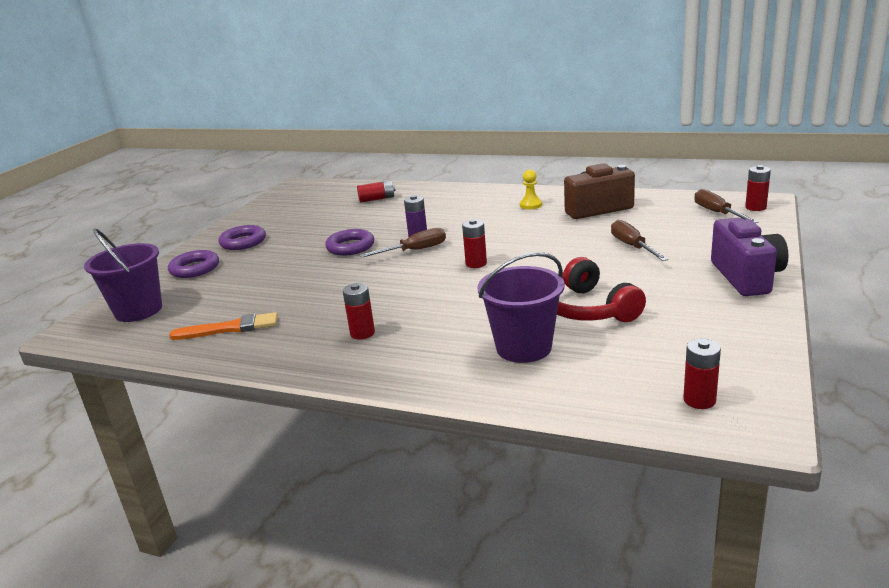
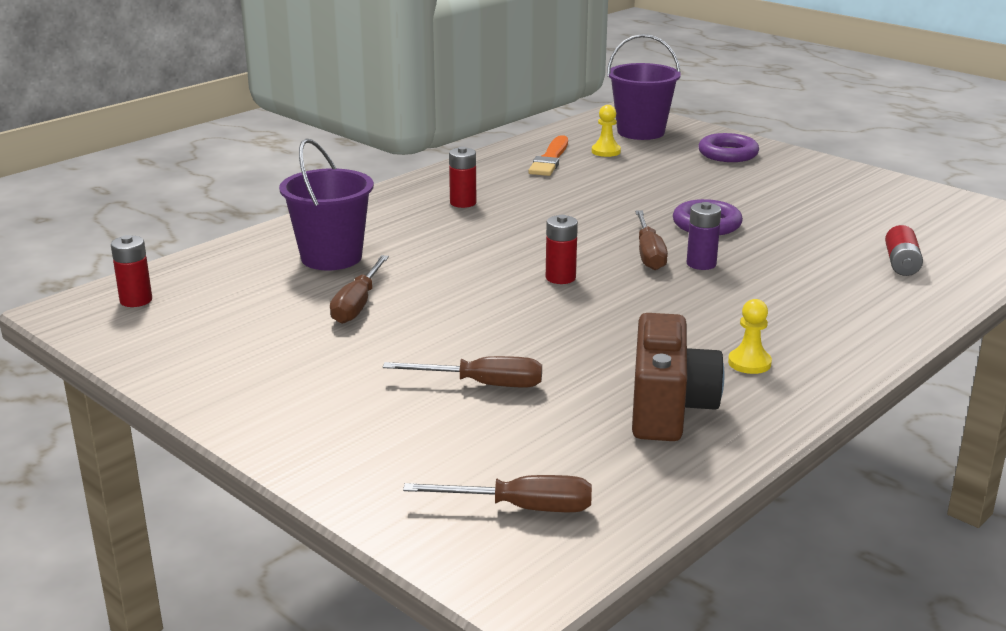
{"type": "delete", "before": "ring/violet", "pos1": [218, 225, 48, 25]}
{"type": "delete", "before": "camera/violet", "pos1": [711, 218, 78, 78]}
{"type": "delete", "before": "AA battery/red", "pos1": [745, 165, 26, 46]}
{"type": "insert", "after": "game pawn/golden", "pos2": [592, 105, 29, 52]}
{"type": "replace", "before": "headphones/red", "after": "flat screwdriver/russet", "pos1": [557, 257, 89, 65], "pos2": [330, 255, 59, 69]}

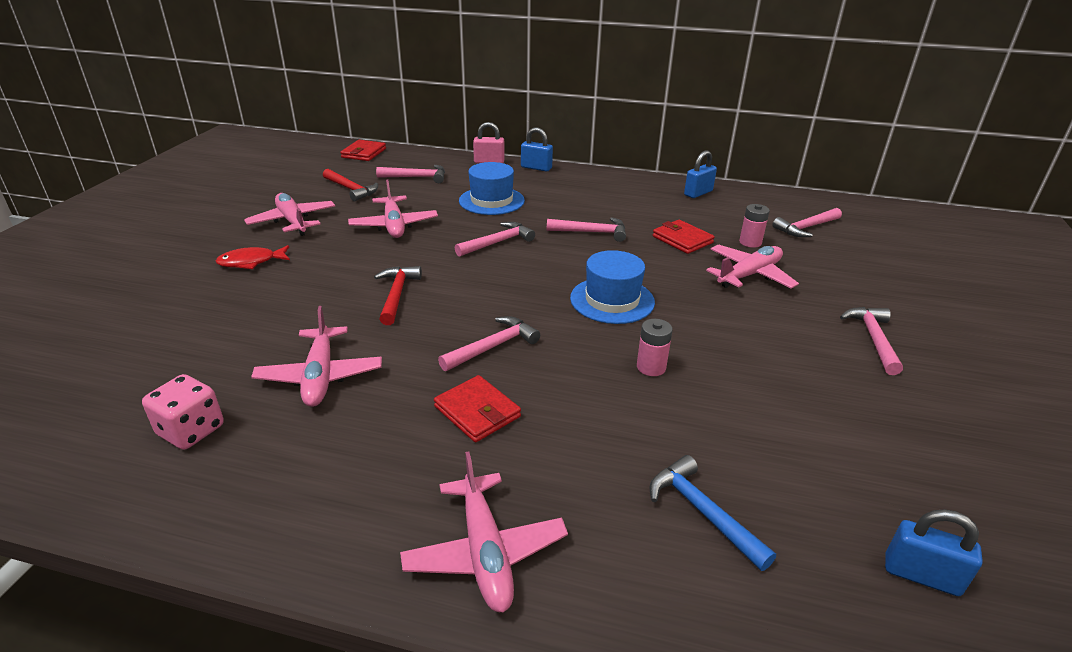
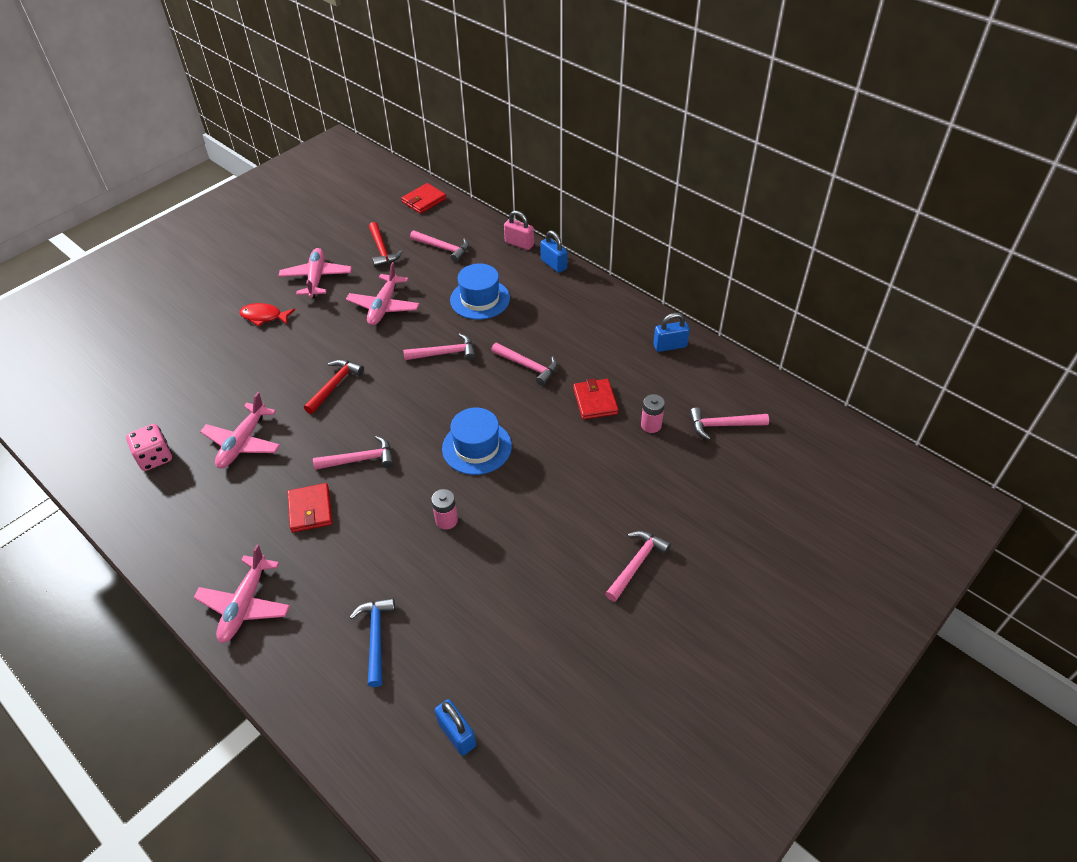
{"type": "delete", "before": "toy plane/rosy", "pos1": [706, 244, 93, 45]}

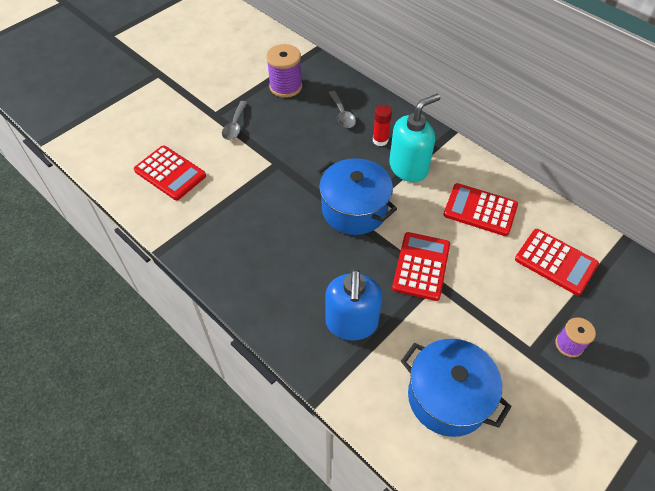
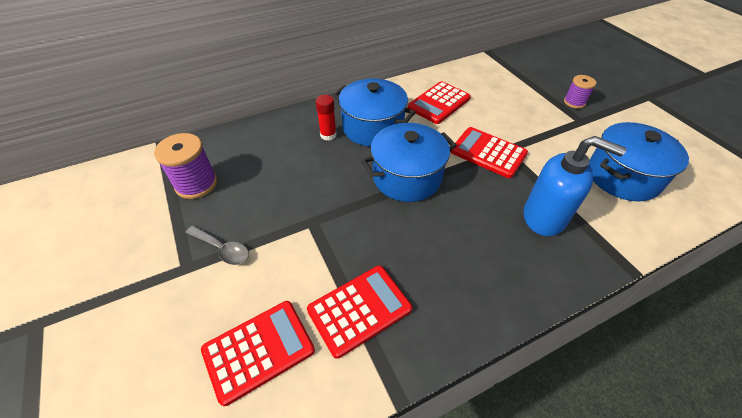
{"type": "delete", "before": "spoon/gray", "pos1": [329, 91, 27, 37]}
{"type": "move", "before": "calculator/red", "pos1": [515, 229, 84, 66], "pos2": [307, 266, 105, 93]}
{"type": "replace", "before": "soap dispenser/aqua", "after": "stockpot/cobalt", "pos1": [389, 94, 51, 88], "pos2": [333, 79, 83, 68]}

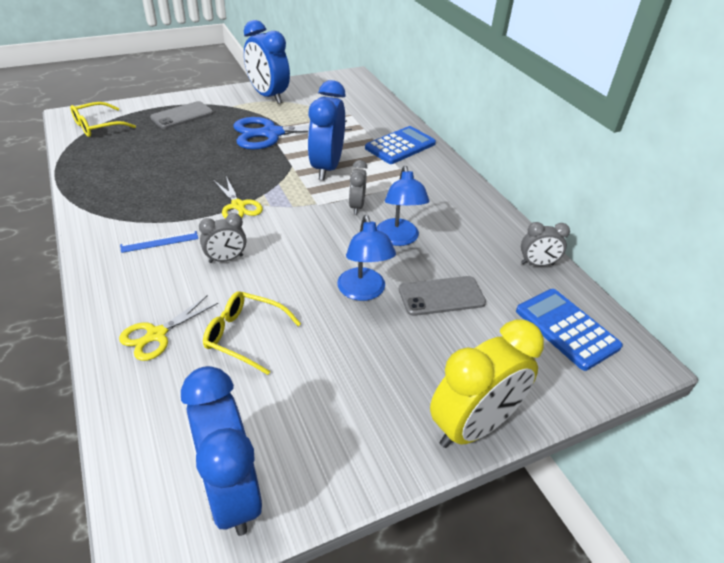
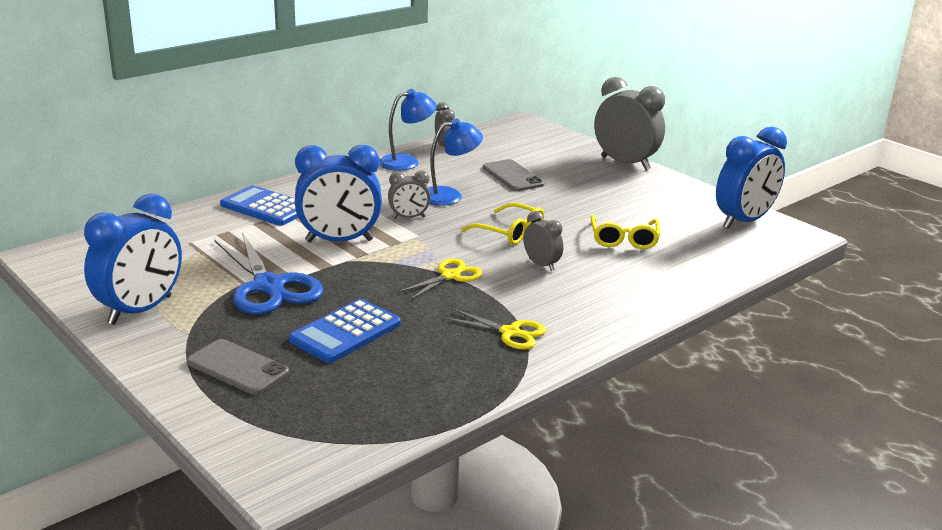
{"type": "delete", "before": "straightedge/cobalt", "pos1": [120, 231, 78, 22]}
{"type": "move", "before": "glasses/golden", "pos1": [70, 102, 66, 35], "pos2": [461, 203, 83, 42]}
{"type": "move", "before": "scissors/golden", "pos1": [119, 295, 99, 66], "pos2": [444, 308, 102, 42]}
{"type": "move", "before": "desk lamp/cobalt", "pos1": [337, 215, 59, 86], "pos2": [379, 89, 58, 82]}
{"type": "move", "before": "calculator/cobalt", "pos1": [516, 289, 107, 82], "pos2": [289, 299, 112, 64]}
{"type": "recolor", "before": "clock/golden", "after": "clock/gray", "pos1": [430, 319, 114, 129], "pos2": [594, 77, 71, 93]}

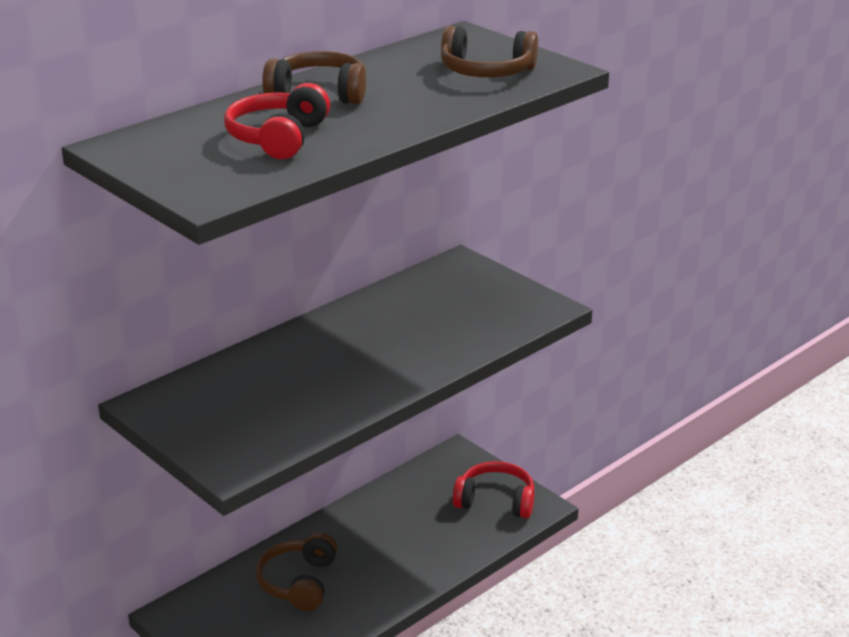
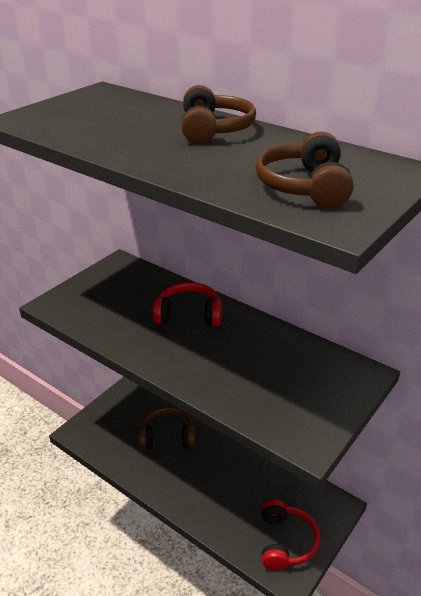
{"type": "move", "before": "headphones/red", "pos1": [224, 83, 106, 76], "pos2": [153, 282, 69, 45]}

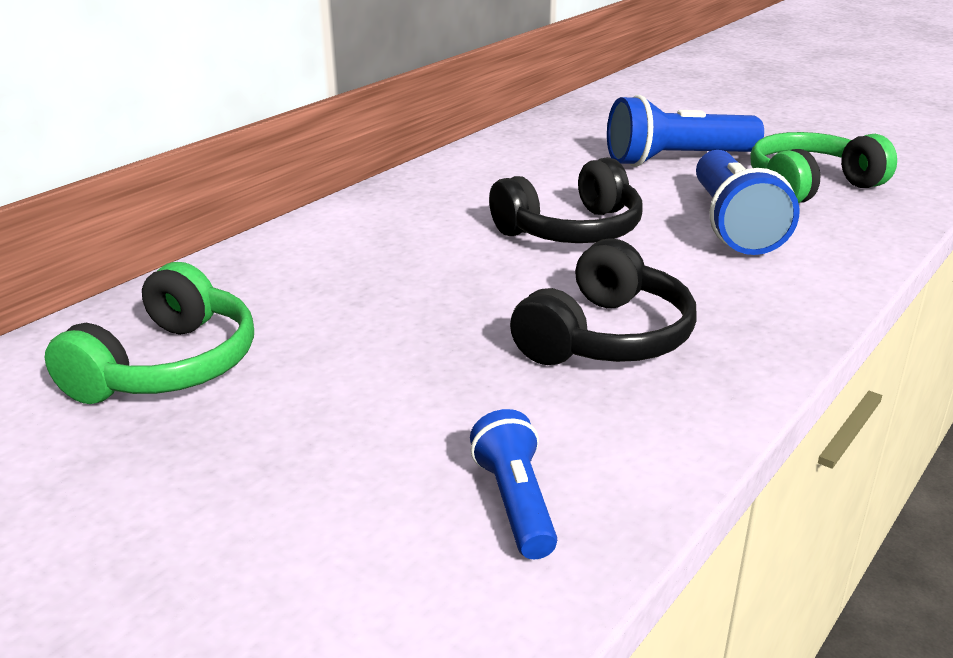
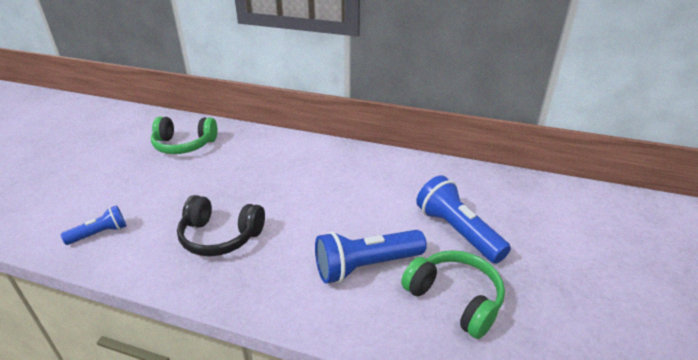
{"type": "delete", "before": "headphones/black", "pos1": [489, 157, 154, 86]}

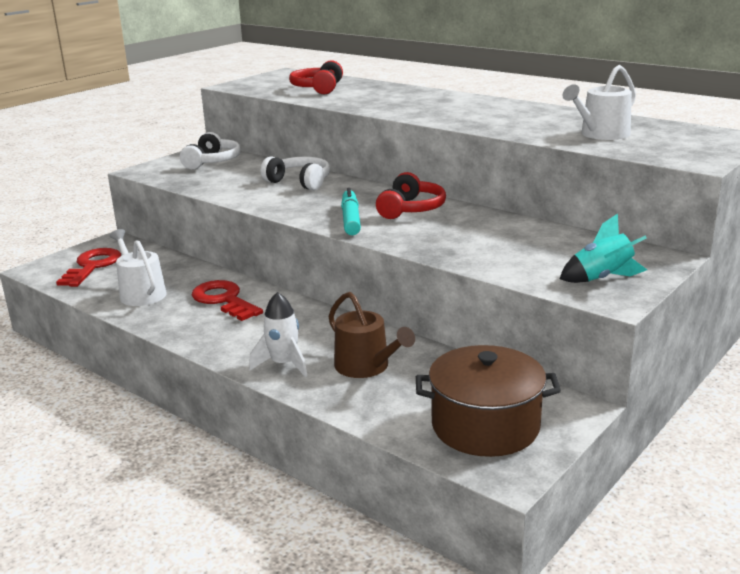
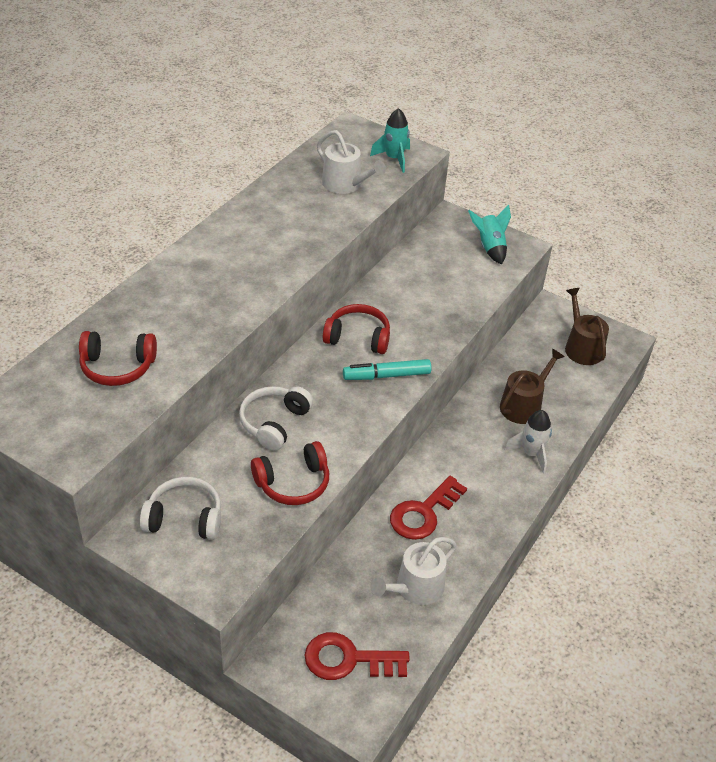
{"type": "insert", "after": "headphones/red", "pos2": [251, 441, 78, 64]}
{"type": "insert", "after": "toy rocket/aqua", "pos2": [370, 108, 40, 65]}
{"type": "replace", "before": "stockpot/russet", "after": "sprinkling can/russet", "pos1": [416, 345, 145, 112], "pos2": [565, 288, 44, 77]}

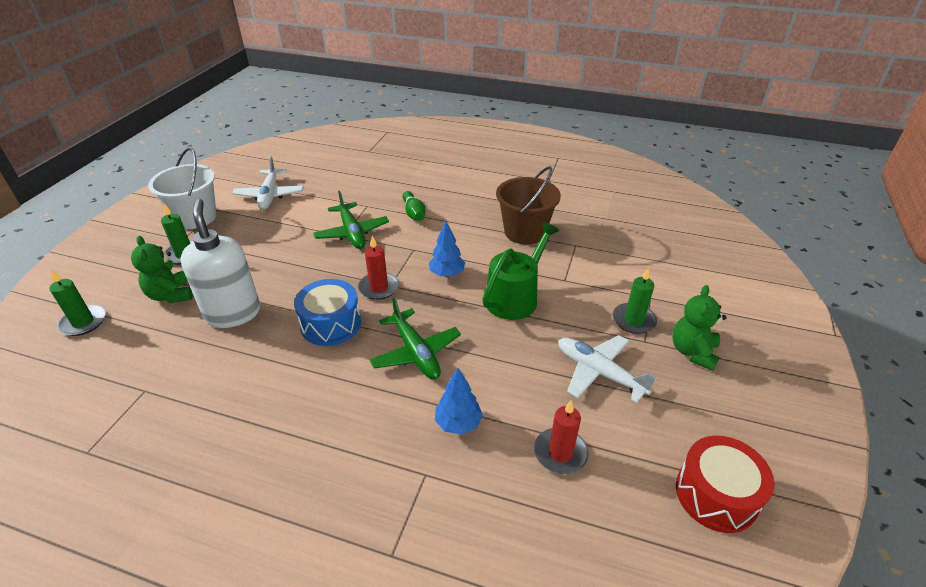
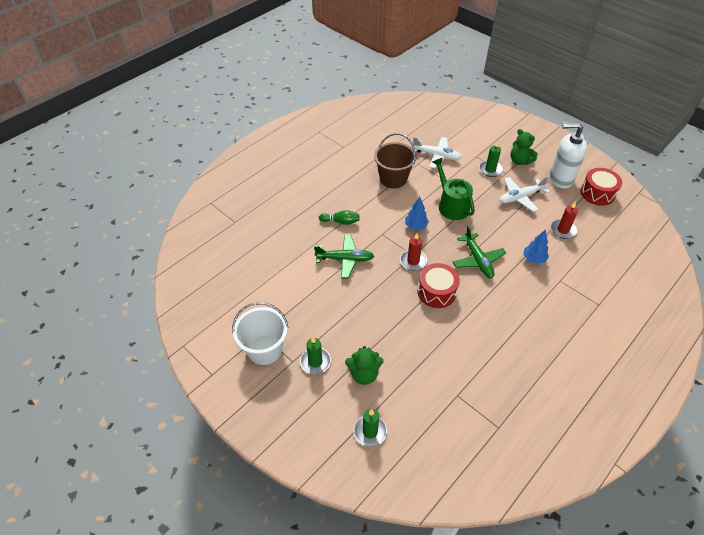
{"type": "move", "before": "soap dispenser/white", "pos1": [180, 199, 80, 129], "pos2": [549, 123, 38, 66]}
{"type": "move", "before": "toy plane/white", "pos1": [232, 156, 72, 54], "pos2": [413, 137, 49, 31]}
{"type": "recolor", "before": "toy drum/cobalt", "after": "toy drum/red", "pos1": [294, 279, 67, 67], "pos2": [418, 263, 42, 45]}
{"type": "rotate", "before": "toy plane/emerald", "pos1": [369, 298, 92, 82], "pos2": [453, 226, 53, 52], "turn": 75}

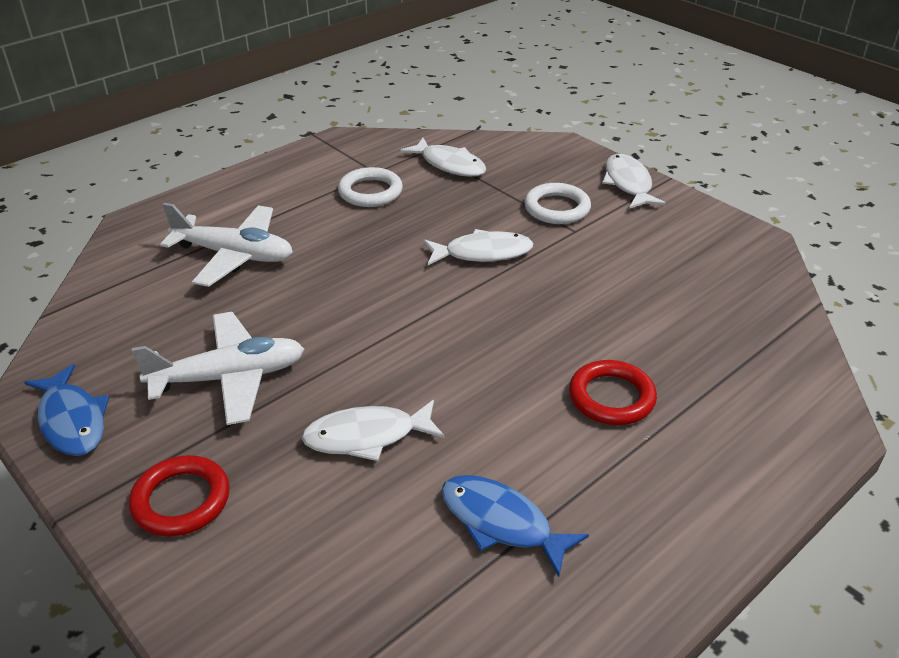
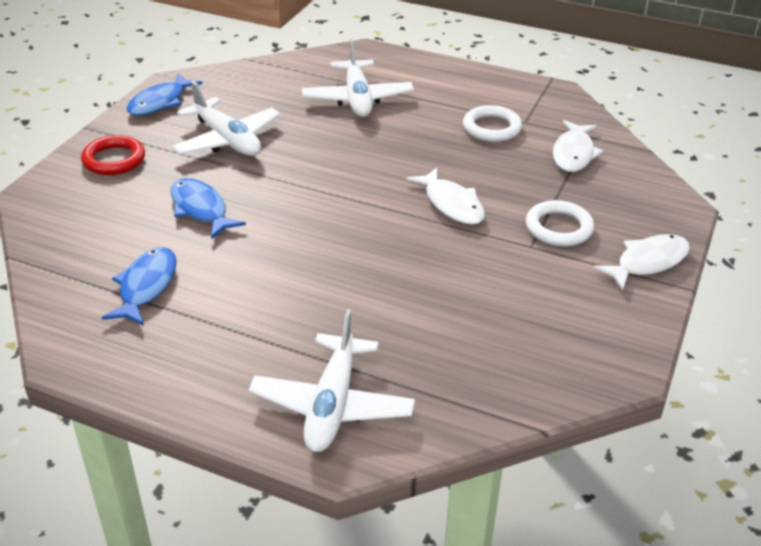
{"type": "delete", "before": "ring/red", "pos1": [569, 360, 88, 65]}
{"type": "insert", "after": "toy plane/white", "pos2": [249, 309, 166, 143]}
{"type": "recolor", "before": "fish/white", "after": "fish/cobalt", "pos1": [301, 400, 144, 61], "pos2": [171, 178, 75, 61]}

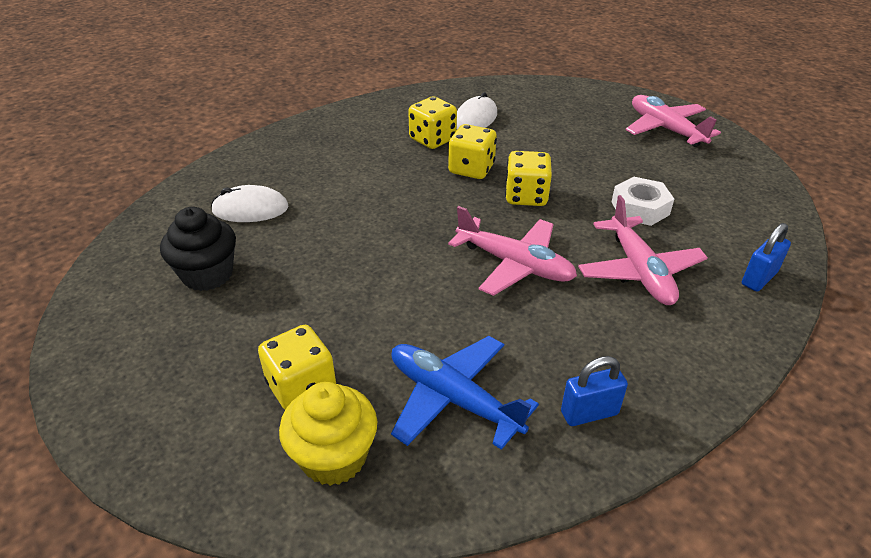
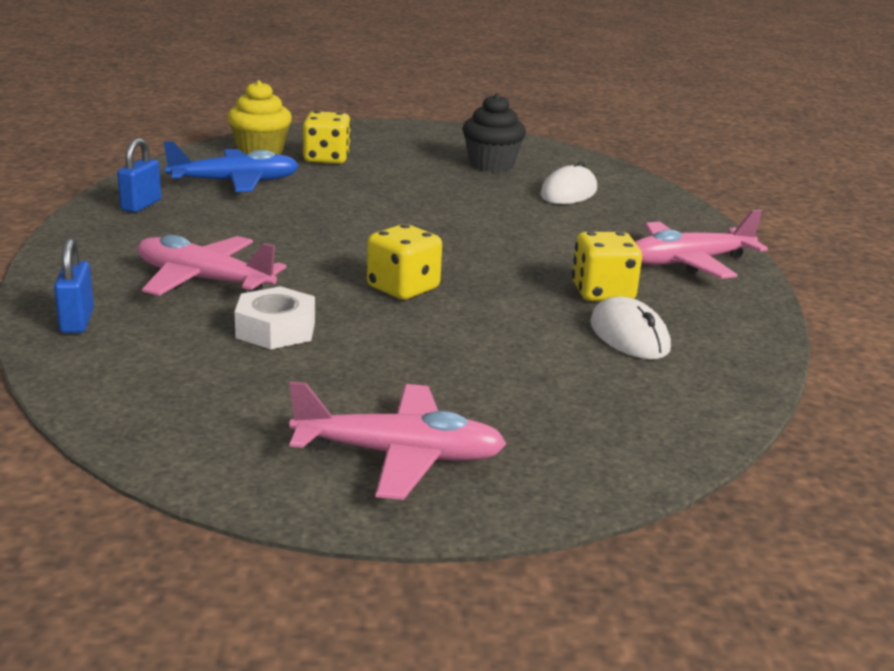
{"type": "delete", "before": "dice/golden", "pos1": [448, 124, 49, 55]}
{"type": "move", "before": "toy plane/rosy", "pos1": [448, 206, 129, 90], "pos2": [635, 209, 133, 70]}

